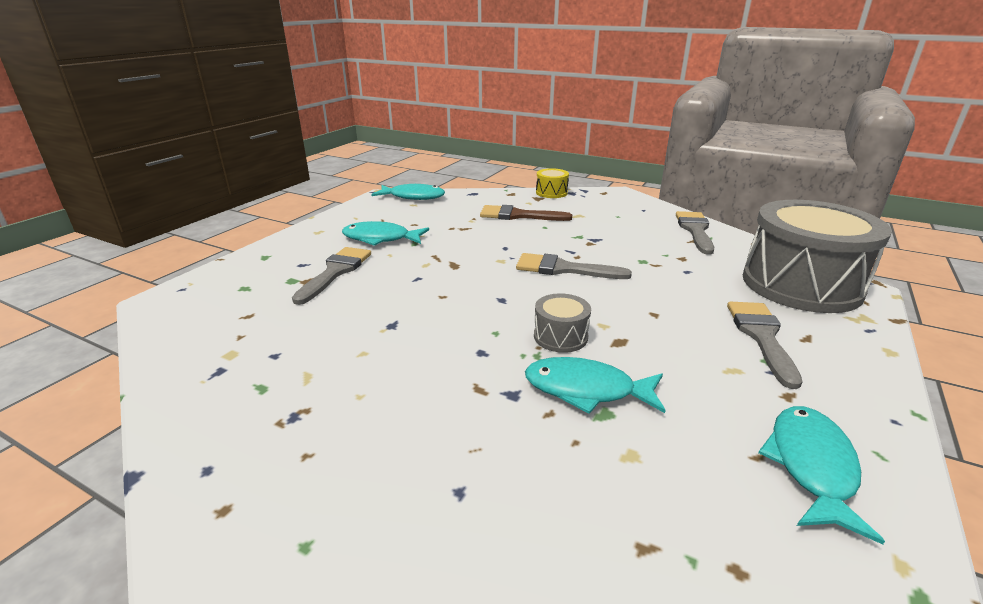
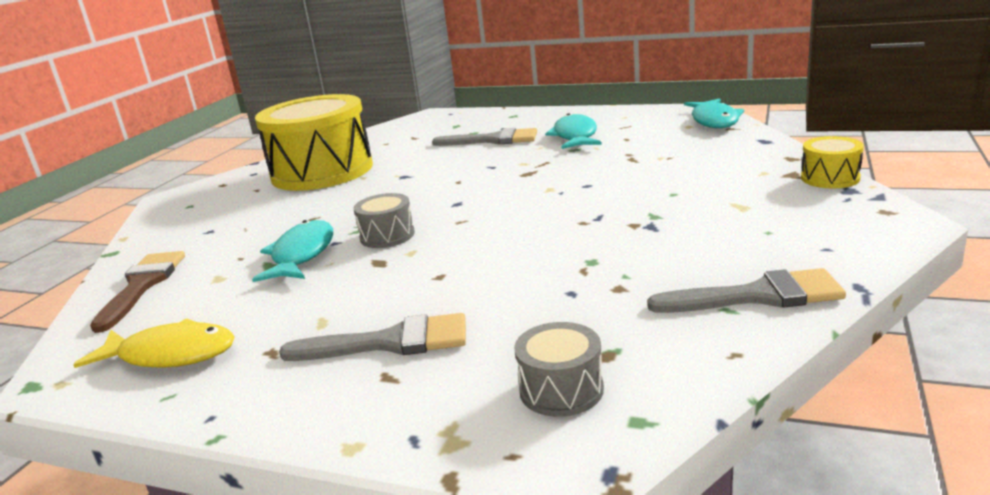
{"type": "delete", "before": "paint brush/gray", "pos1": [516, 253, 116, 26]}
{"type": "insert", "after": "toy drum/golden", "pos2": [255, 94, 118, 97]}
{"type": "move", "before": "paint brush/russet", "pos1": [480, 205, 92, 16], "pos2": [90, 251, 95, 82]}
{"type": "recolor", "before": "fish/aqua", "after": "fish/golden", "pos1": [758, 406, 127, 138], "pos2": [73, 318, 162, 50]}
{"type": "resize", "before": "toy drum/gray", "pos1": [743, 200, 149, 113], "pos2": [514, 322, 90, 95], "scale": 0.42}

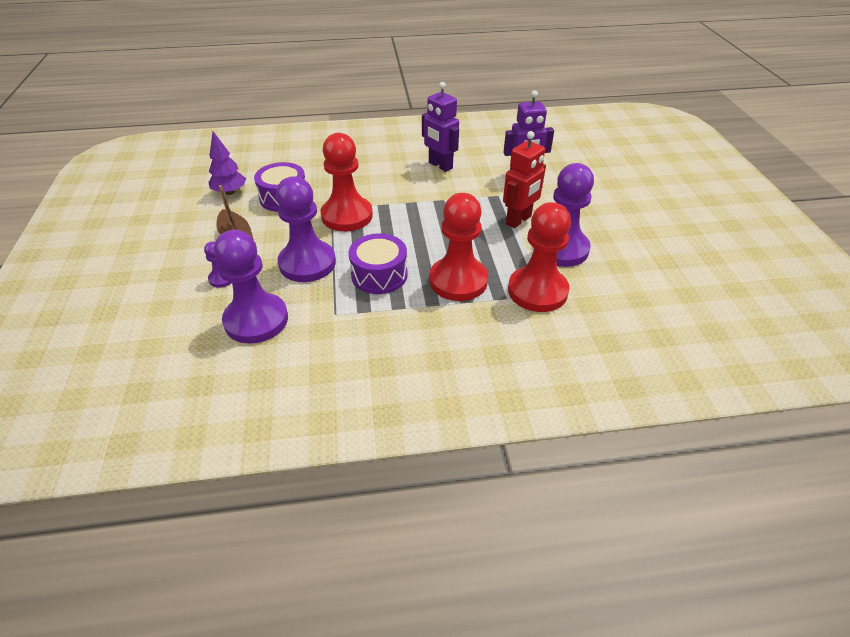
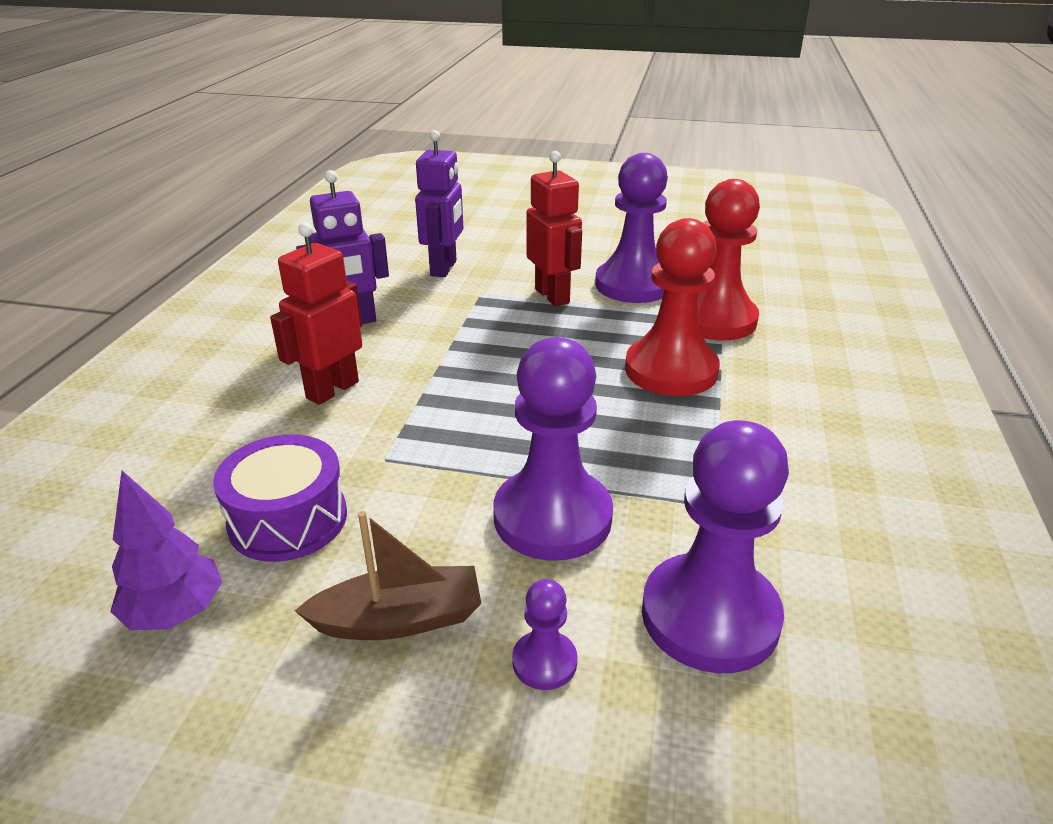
{"type": "delete", "before": "game pawn/red", "pos1": [320, 133, 53, 98]}
{"type": "delete", "before": "toy drum/violet", "pos1": [348, 234, 59, 60]}
{"type": "insert", "after": "robot/red", "pos2": [270, 222, 92, 183]}

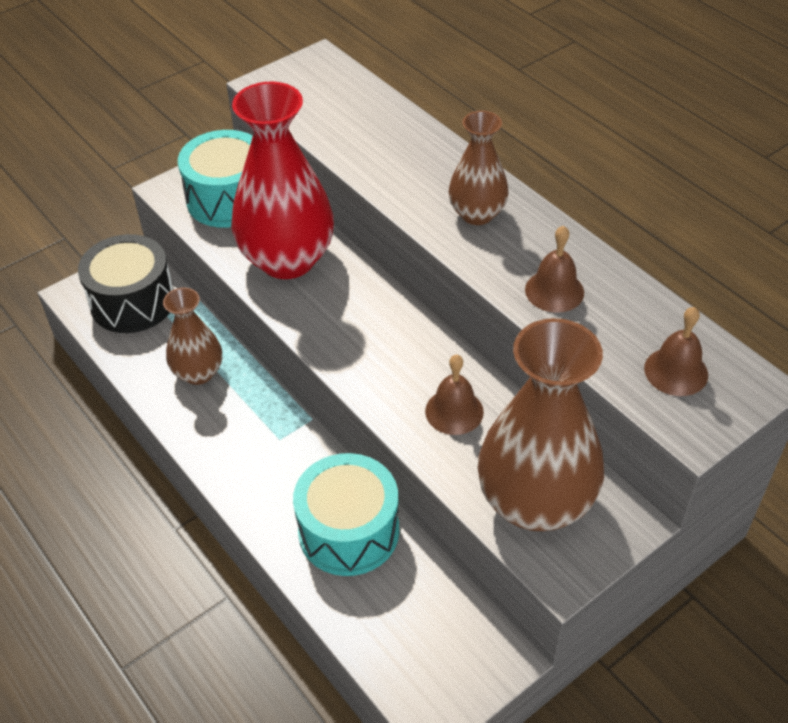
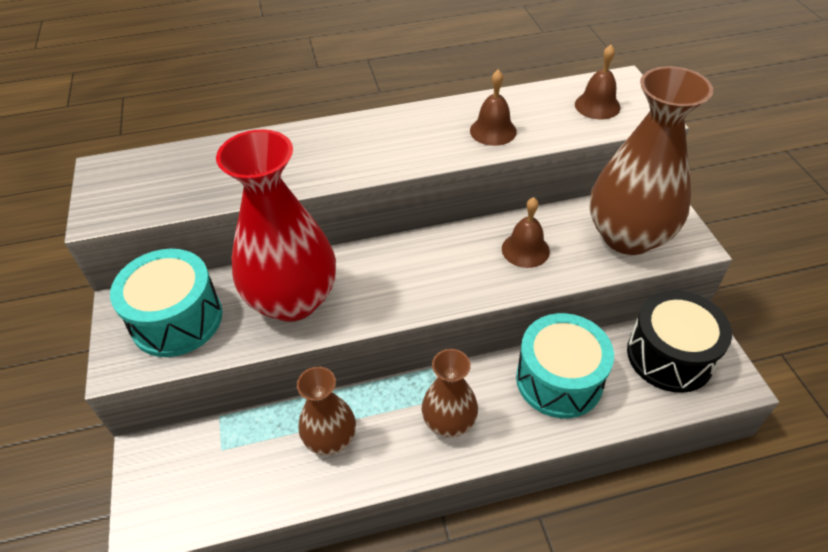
{"type": "move", "before": "toy drum/black", "pos1": [78, 234, 96, 99], "pos2": [627, 290, 105, 103]}
{"type": "move", "before": "vase/russet", "pos1": [449, 111, 60, 114], "pos2": [422, 349, 56, 88]}

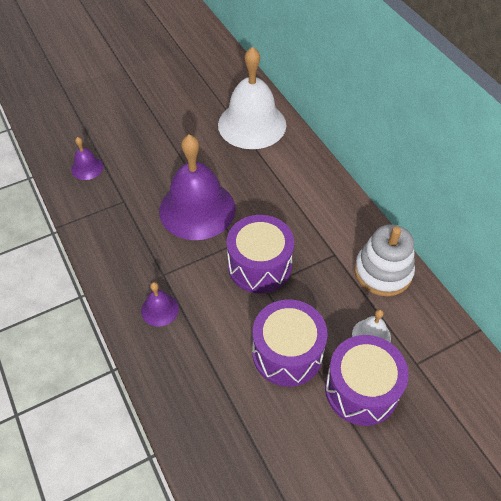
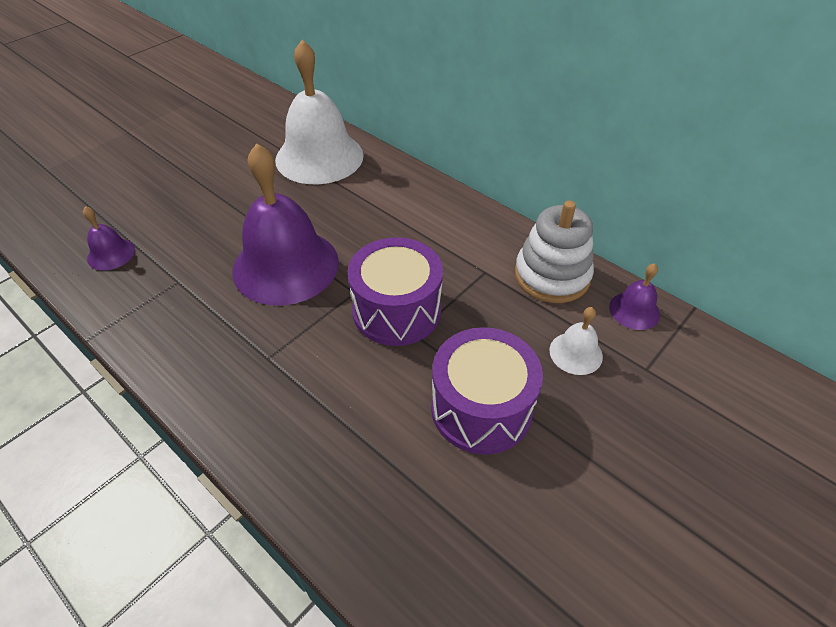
{"type": "delete", "before": "toy drum/violet", "pos1": [325, 335, 84, 91]}
{"type": "move", "before": "bell/violet", "pos1": [141, 282, 38, 44], "pos2": [609, 263, 51, 67]}

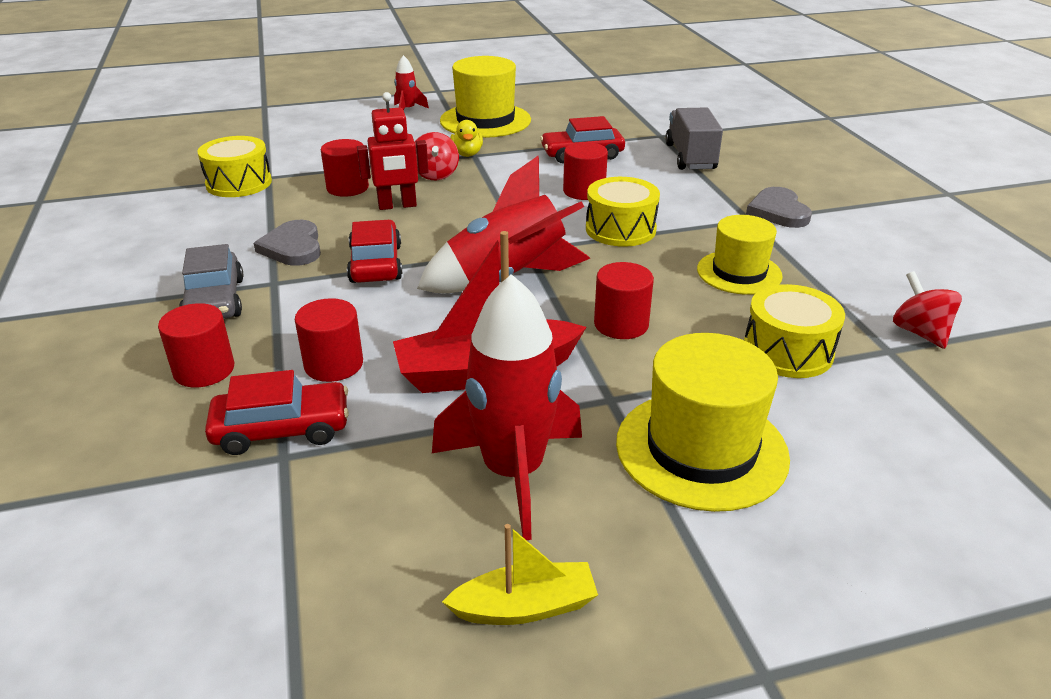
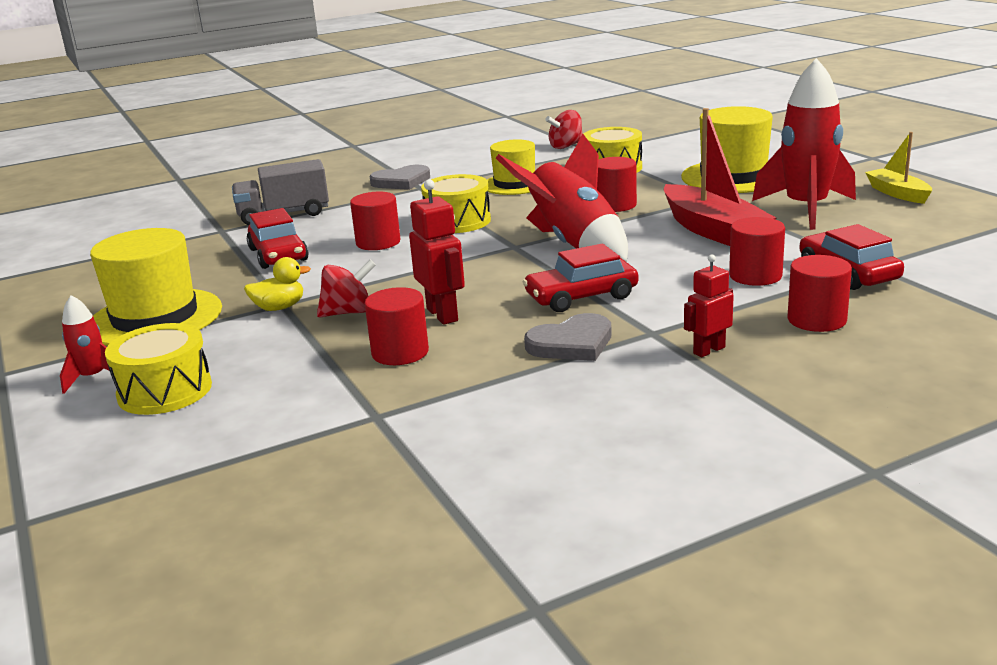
{"type": "move", "before": "toy drum/golden", "pos1": [197, 136, 75, 61], "pos2": [105, 323, 107, 92]}
{"type": "replace", "before": "automobile/gray", "after": "robot/red", "pos1": [179, 244, 65, 75], "pos2": [684, 254, 50, 103]}

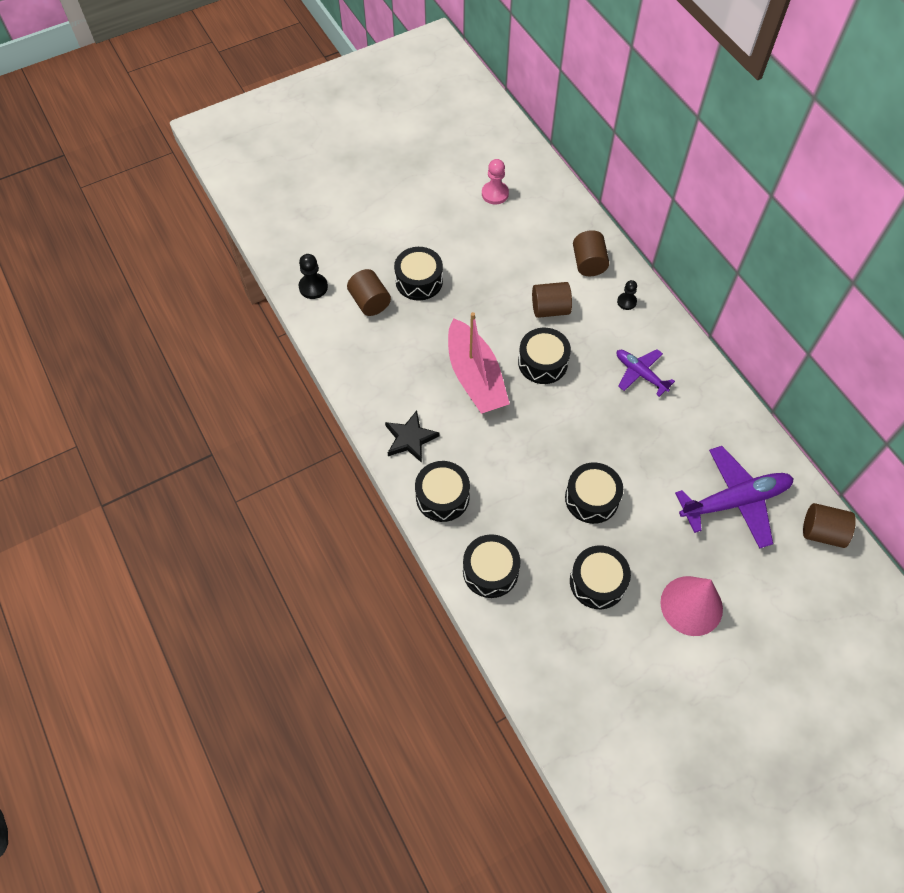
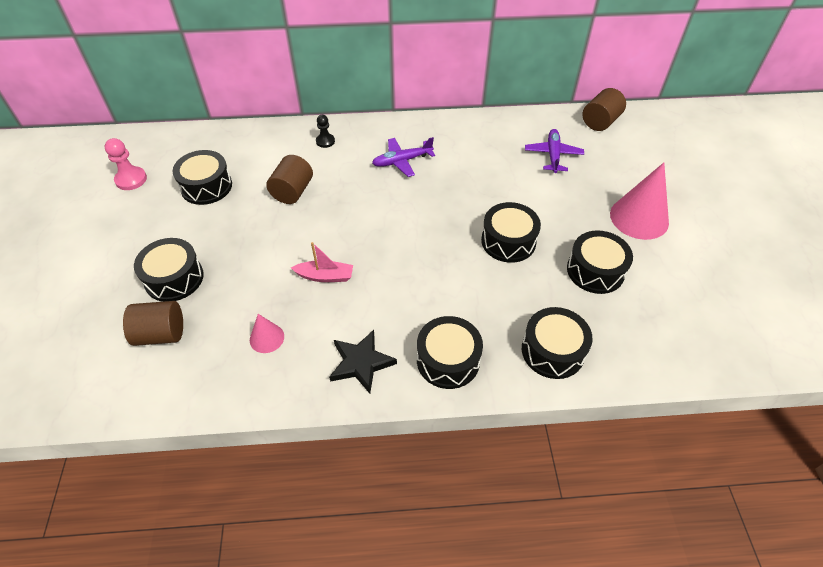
{"type": "delete", "before": "game pawn/black", "pos1": [299, 254, 29, 45]}
{"type": "delete", "before": "cylinder shape/russet", "pos1": [573, 230, 36, 46]}
{"type": "insert", "after": "cone/rosy", "pos2": [250, 314, 34, 39]}
{"type": "move", "before": "toy drum/black", "pos1": [518, 328, 53, 56], "pos2": [173, 150, 59, 55]}
{"type": "resize", "before": "toy boat/rosy", "pos1": [448, 312, 62, 102], "pos2": [291, 242, 62, 40], "scale": 0.48}
{"type": "resize", "before": "toy plane/violet", "pos1": [675, 446, 119, 102], "pos2": [525, 129, 59, 44], "scale": 0.58}

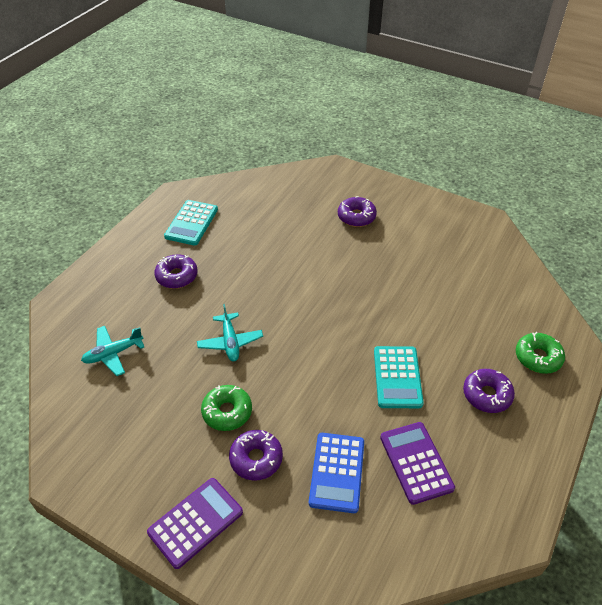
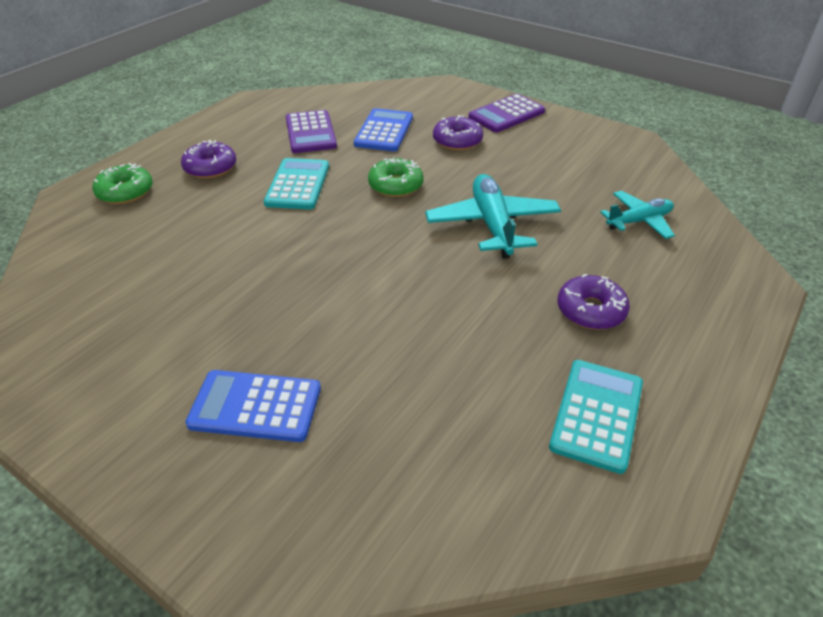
{"type": "move", "before": "doughnut/emerald", "pos1": [201, 385, 51, 46], "pos2": [368, 158, 55, 39]}
{"type": "replace", "before": "doughnut/violet", "after": "calculator/cobalt", "pos1": [338, 196, 39, 31], "pos2": [185, 370, 136, 72]}
{"type": "resize", "before": "toy plane/aqua", "pos1": [197, 304, 66, 58], "pos2": [425, 174, 136, 85], "scale": 1.59}

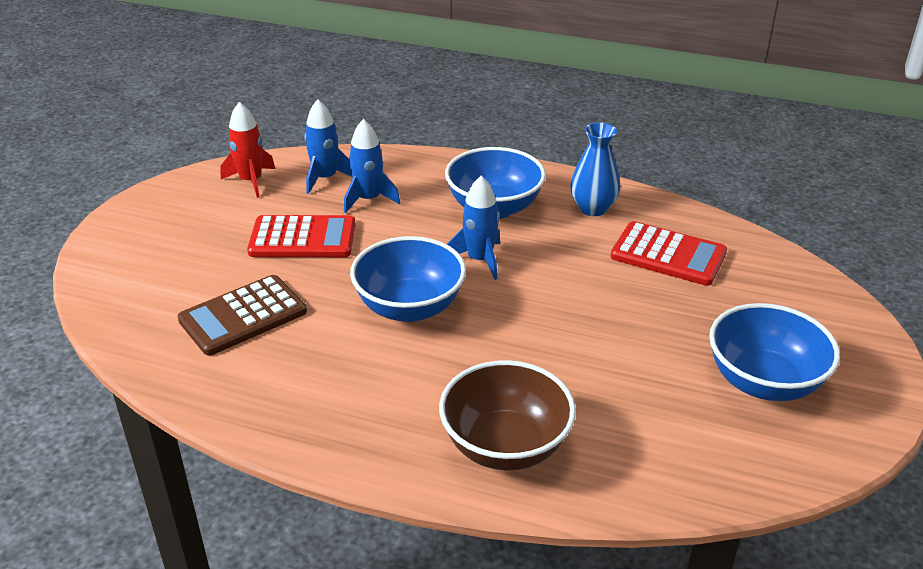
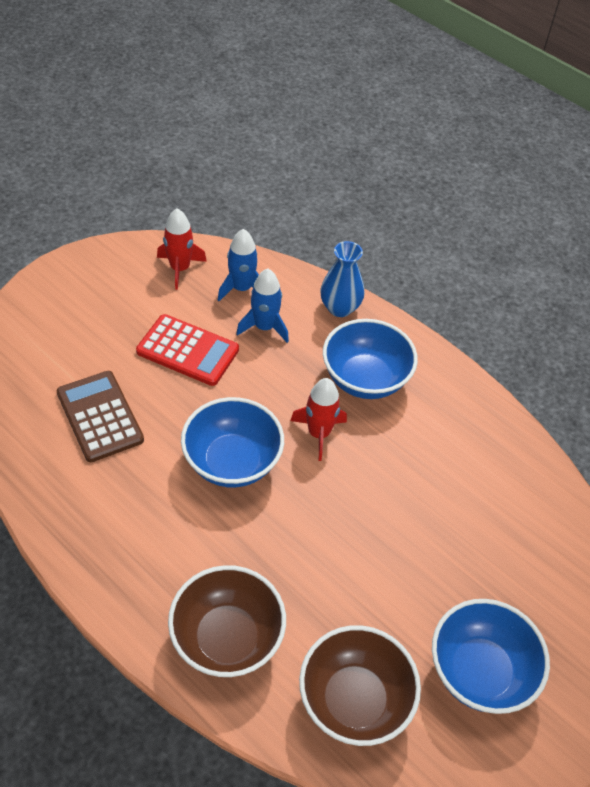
{"type": "delete", "before": "calculator/red", "pos1": [611, 221, 116, 65]}
{"type": "insert", "after": "bowl/russet", "pos2": [299, 625, 122, 121]}
{"type": "move", "before": "vase/cobalt", "pos1": [570, 122, 50, 94], "pos2": [320, 241, 45, 76]}
{"type": "recolor", "before": "toy rocket/cobalt", "after": "toy rocket/red", "pos1": [447, 176, 53, 104], "pos2": [290, 378, 57, 83]}
{"type": "rotate", "before": "calculator/russet", "pos1": [178, 275, 129, 81], "pos2": [57, 371, 87, 91], "turn": 75}

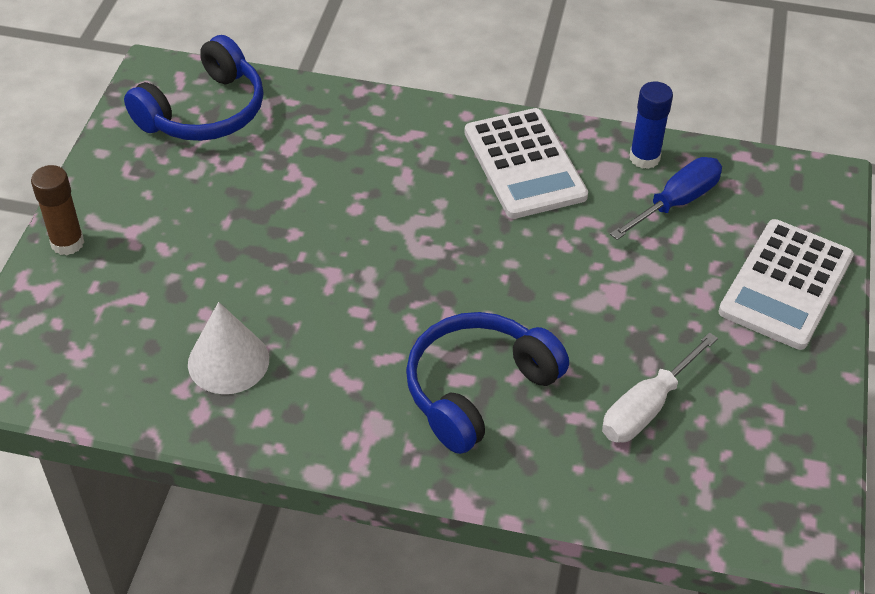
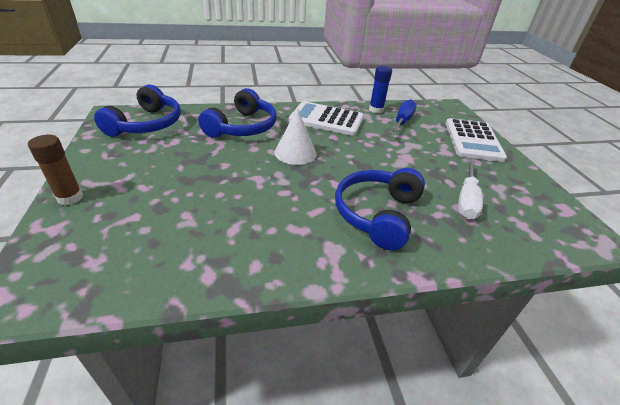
{"type": "insert", "after": "headphones/cobalt", "pos2": [198, 88, 79, 50]}
{"type": "move", "before": "cone/white", "pos1": [188, 302, 81, 92], "pos2": [274, 108, 42, 57]}
{"type": "rotate", "before": "calculator/white", "pos1": [464, 108, 124, 111], "pos2": [289, 101, 75, 35], "turn": 150}

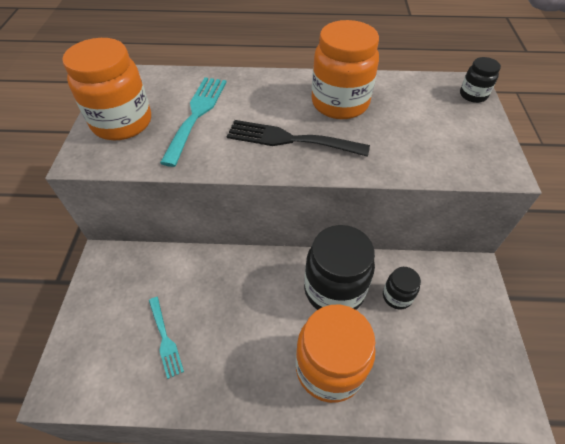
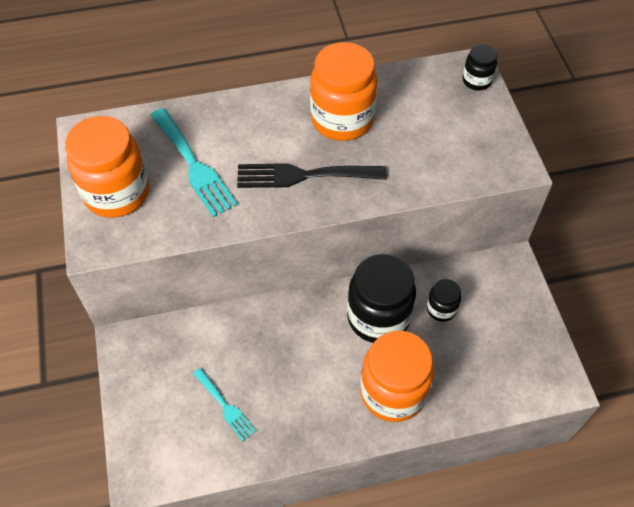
{"type": "rotate", "before": "dinner fork/aqua", "pos1": [160, 77, 67, 90], "pos2": [151, 108, 87, 109], "turn": 150}

